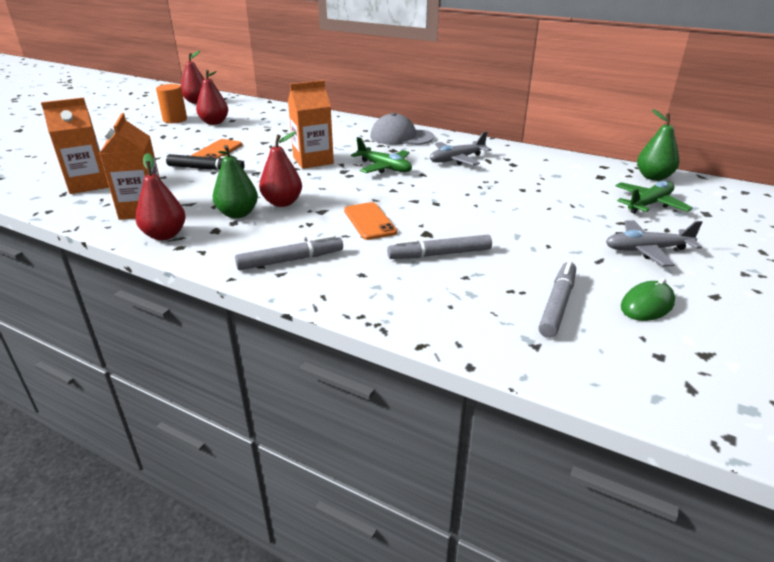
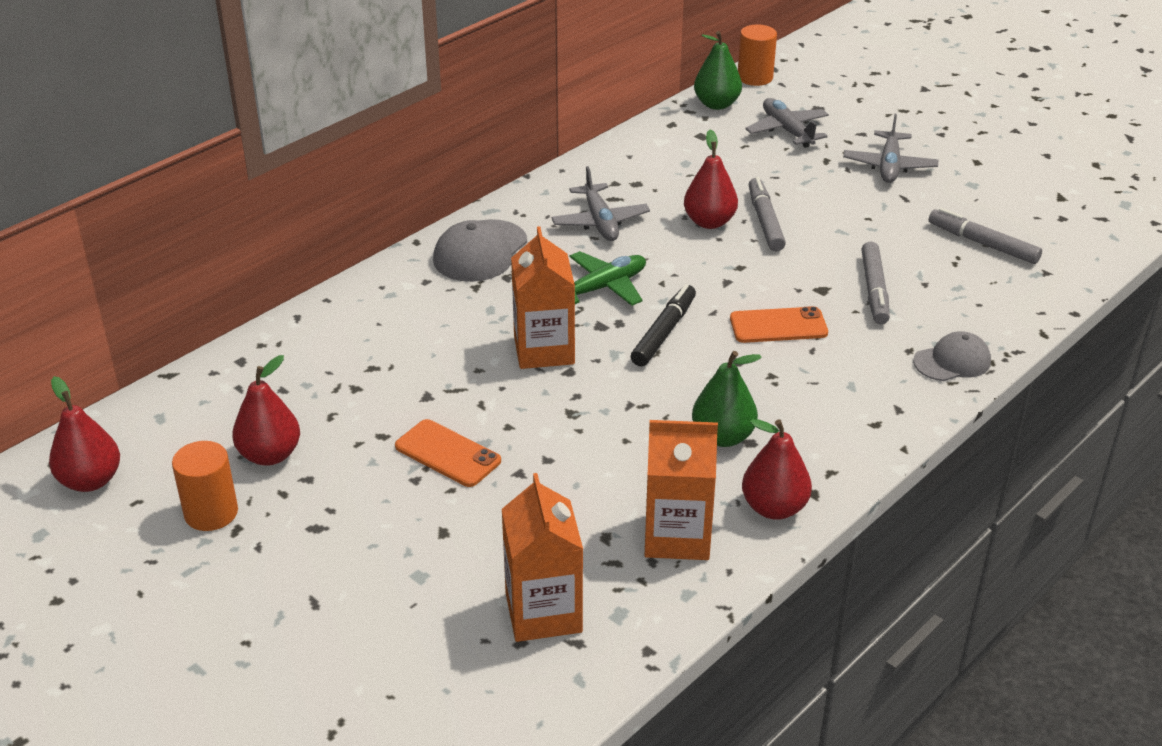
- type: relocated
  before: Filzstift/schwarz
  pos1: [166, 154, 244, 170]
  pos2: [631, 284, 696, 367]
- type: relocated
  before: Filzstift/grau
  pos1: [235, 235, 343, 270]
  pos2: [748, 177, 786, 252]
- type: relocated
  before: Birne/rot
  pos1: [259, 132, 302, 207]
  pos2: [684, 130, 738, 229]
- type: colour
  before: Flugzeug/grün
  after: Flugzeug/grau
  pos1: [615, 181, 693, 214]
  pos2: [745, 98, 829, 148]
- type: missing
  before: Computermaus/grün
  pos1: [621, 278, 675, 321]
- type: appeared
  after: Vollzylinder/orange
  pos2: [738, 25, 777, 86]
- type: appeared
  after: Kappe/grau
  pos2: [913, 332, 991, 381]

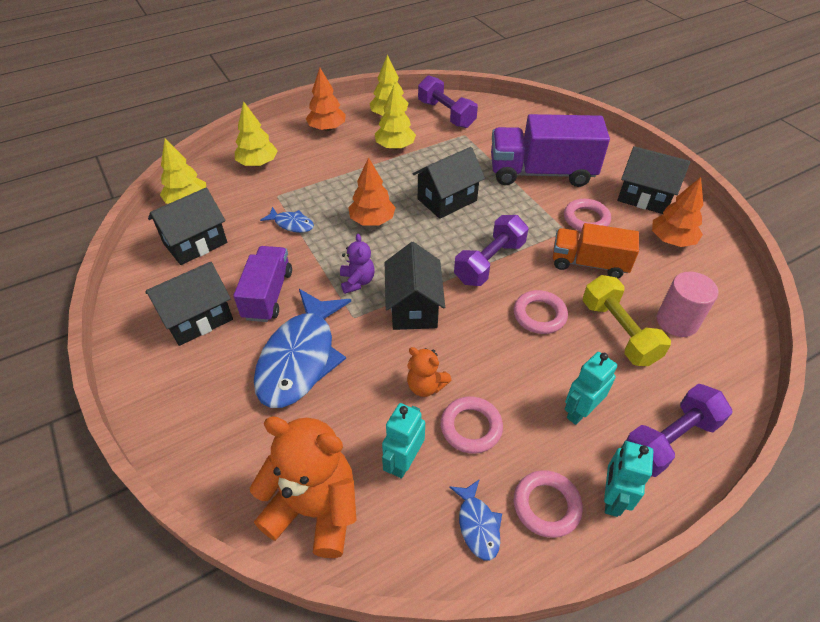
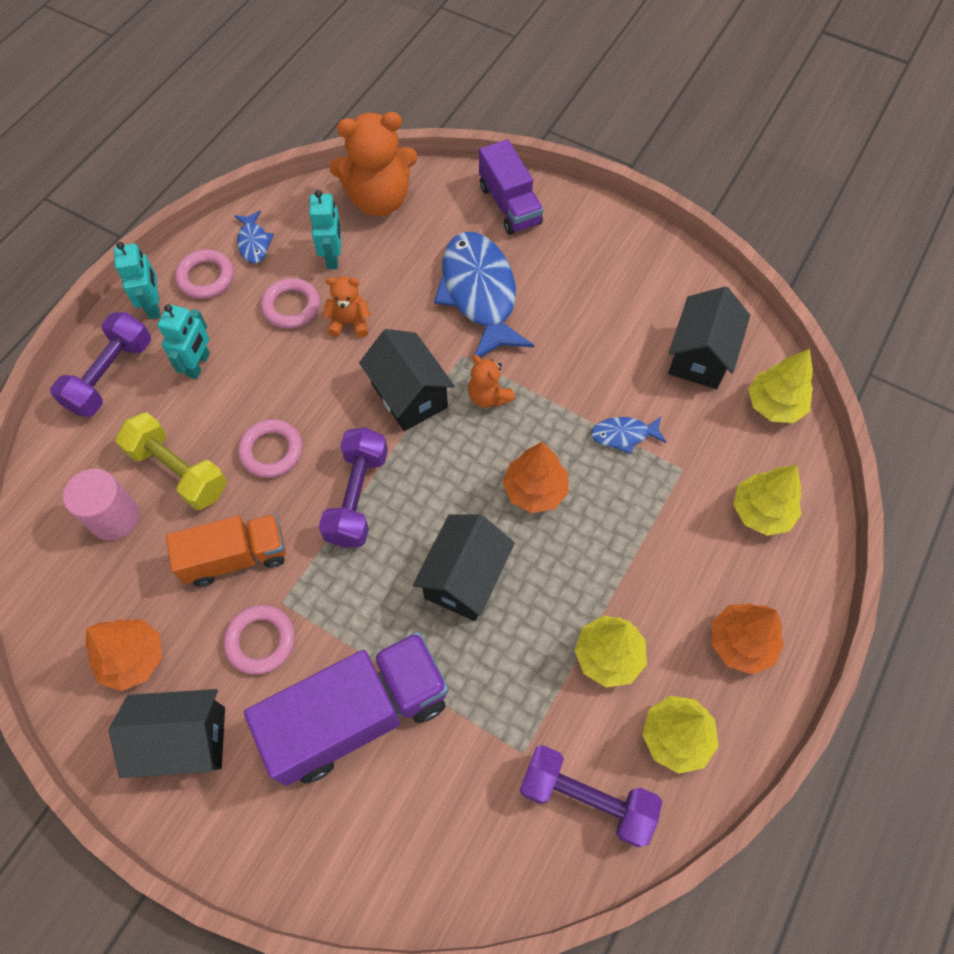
- type: missing
  before: Haus/schwarz
  pos1: [145, 262, 233, 346]
- type: relocated
  before: Lastwagen/lila
  pos1: [233, 246, 292, 322]
  pos2: [479, 139, 544, 235]
- type: colour
  before: Teddybär/lila
  after: Teddybär/orange
  pos1: [340, 234, 375, 294]
  pos2: [468, 355, 515, 408]
- type: spun
  before: Fisch/blau
  pos1: [449, 479, 502, 561]
  pos2: [234, 210, 274, 263]
  turn: -150

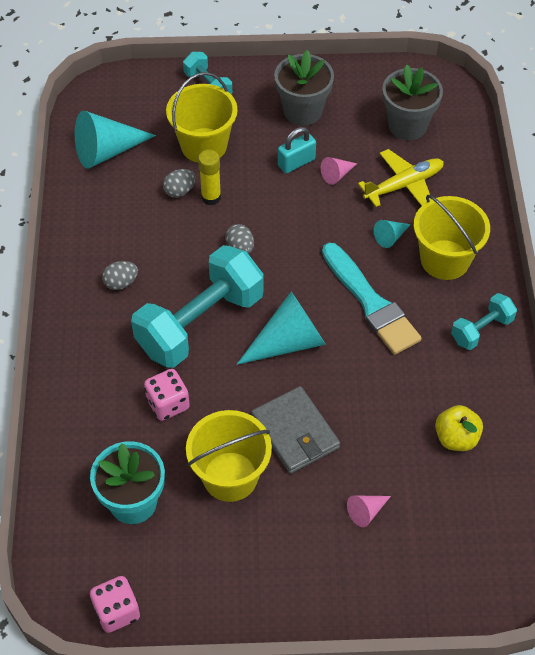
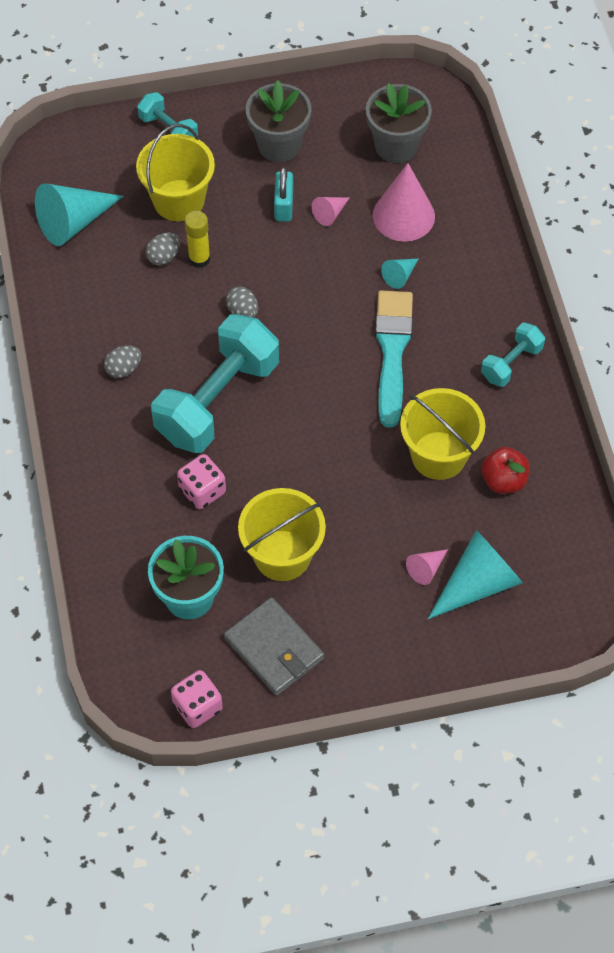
- type: relocated
  before: Kegel/türkis
  pos1: [236, 292, 326, 365]
  pos2: [428, 530, 523, 619]
- type: relocated
  before: Geldbörse/grau
  pos1: [251, 386, 340, 474]
  pos2: [224, 597, 324, 696]
- type: spun
  before: Vorhängeschloss/türkis
  pos1: [278, 127, 316, 173]
  pos2: [274, 167, 293, 222]
  turn: -45
- type: spun
  before: Pinsel/türkis
  pos1: [322, 243, 422, 355]
  pos2: [375, 290, 413, 428]
  turn: -135
- type: exchanged
  before: Flugzeug/gelb
  after: Kegel/rosa
  pos1: [358, 149, 444, 207]
  pos2: [373, 163, 435, 242]
- type: relocated
  before: Eimer/gelb
  pos1: [414, 195, 490, 280]
  pos2: [400, 388, 485, 480]
- type: colour
  before: Apfel/gelb
  after: Apfel/rot
  pos1: [435, 405, 483, 451]
  pos2: [481, 447, 530, 494]

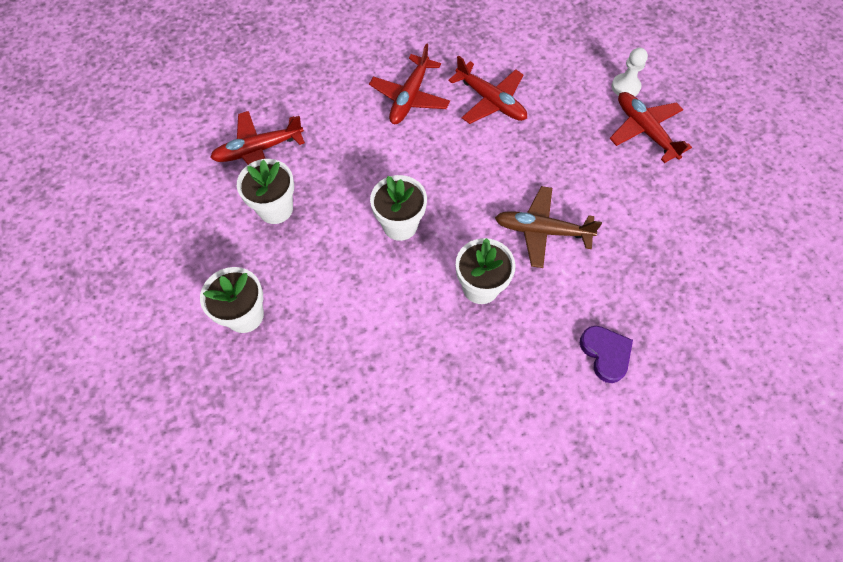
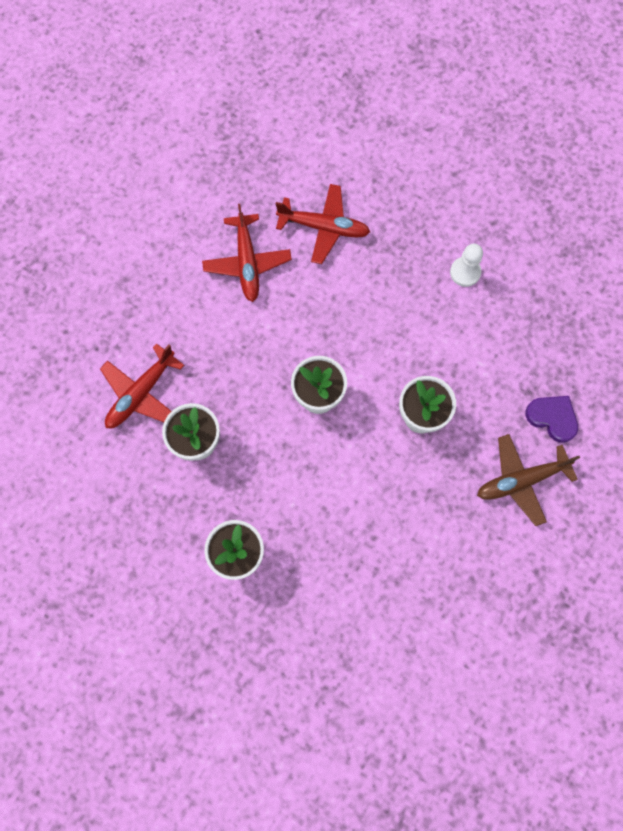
- type: relocated
  before: Flugzeug/braun
  pos1: [495, 186, 602, 268]
  pos2: [477, 434, 580, 526]
- type: missing
  before: Flugzeug/rot
  pos1: [610, 92, 692, 163]
- type: relocated
  before: Bauer/weiß
  pos1: [612, 48, 648, 96]
  pos2: [450, 244, 483, 287]

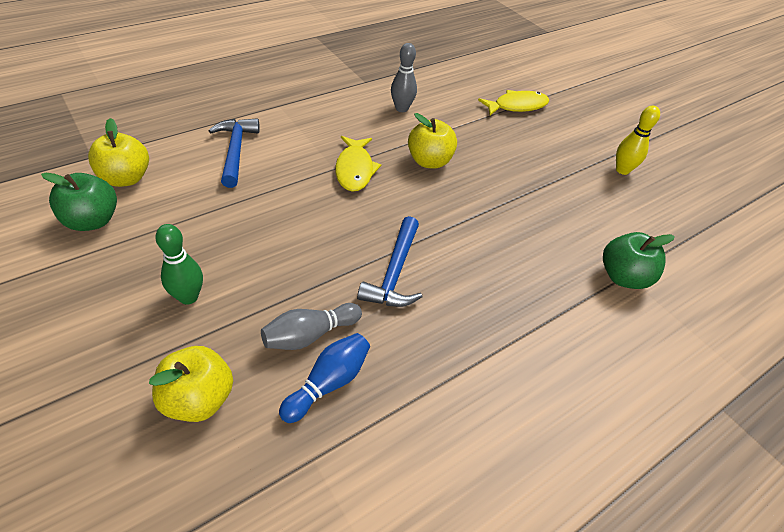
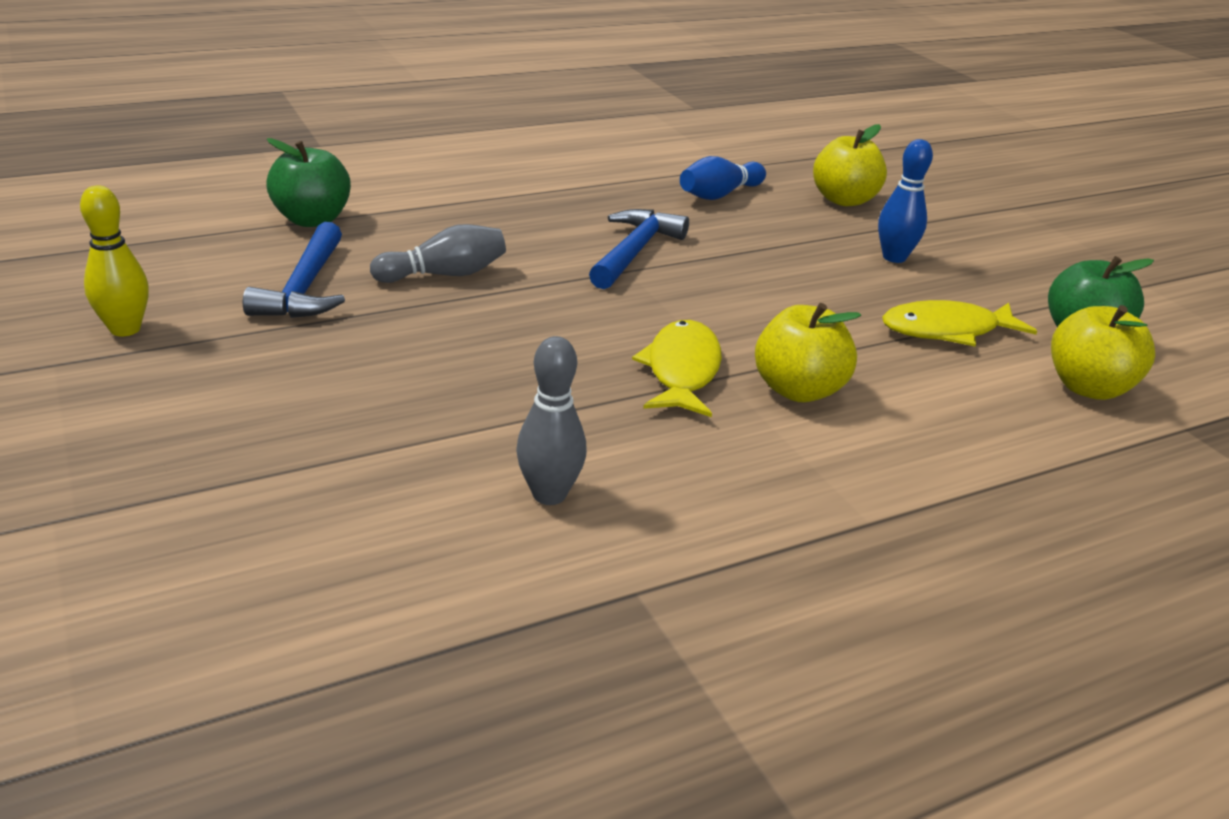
- type: colour
  before: Bowlingkegel/grün
  after: Bowlingkegel/blau
  pos1: [155, 224, 203, 305]
  pos2: [878, 139, 933, 263]
- type: relocated
  before: Hammer/blau
  pos1: [208, 119, 260, 188]
  pos2: [243, 222, 345, 318]
- type: relocated
  before: Bowlingkegel/grau
  pos1: [261, 303, 362, 350]
  pos2: [370, 224, 506, 283]
- type: relocated
  before: Apfel/gelb
  pos1: [408, 113, 457, 169]
  pos2: [755, 303, 861, 402]
- type: relocated
  before: Fisch/gelb
  pos1: [478, 90, 550, 115]
  pos2: [882, 300, 1037, 347]

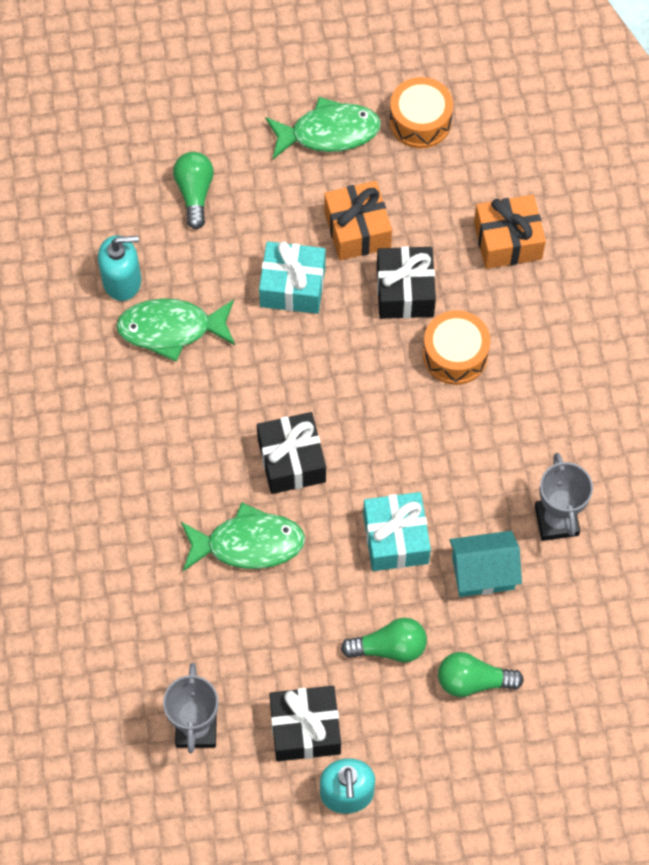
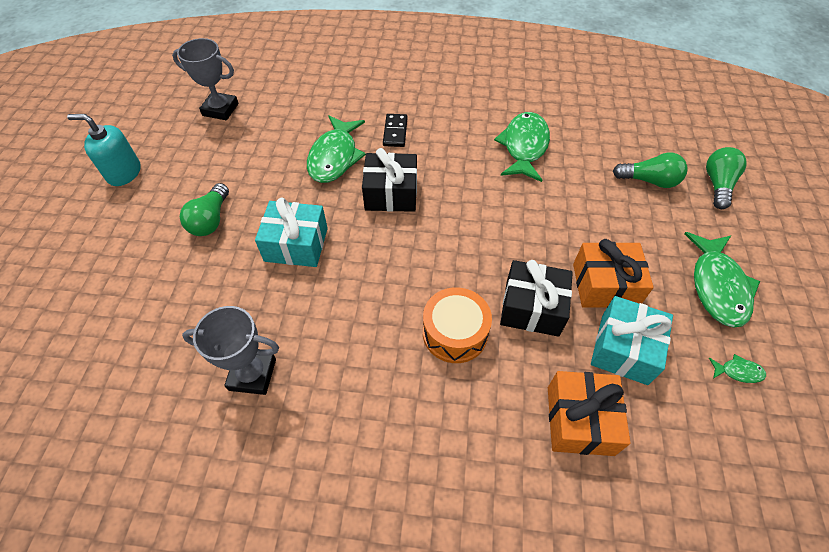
- type: missing
  before: Seifenspender/türkis
  pos1: [98, 235, 141, 301]
- type: relocated
  before: Geschenk/türkis
  pos1: [259, 241, 326, 314]
  pos2: [591, 296, 673, 385]
- type: missing
  before: Geschenk/schwarz
  pos1: [269, 686, 341, 761]
- type: exchanged
  before: Trommel/orange
  after: Fisch/grün
  pos1: [389, 77, 453, 148]
  pos2: [709, 354, 766, 383]
- type: relocated
  before: Glühbirne/grün
  pos1: [438, 652, 524, 697]
  pos2: [706, 147, 747, 209]
- type: missing
  before: Haus/türkis
  pos1: [450, 531, 522, 597]
- type: appeared
  after: Dominostein/schwarz
  pos2: [383, 114, 408, 147]

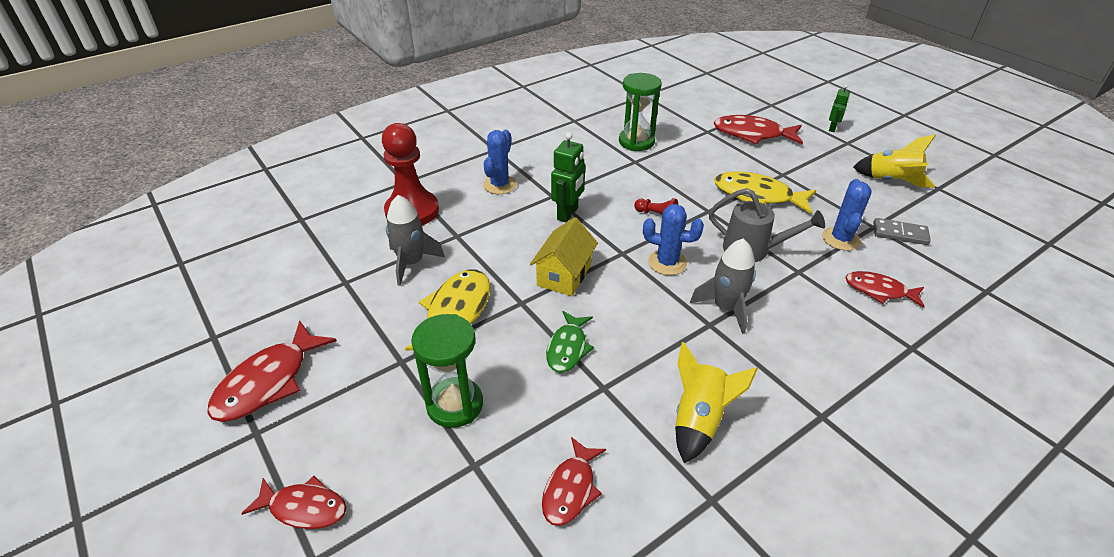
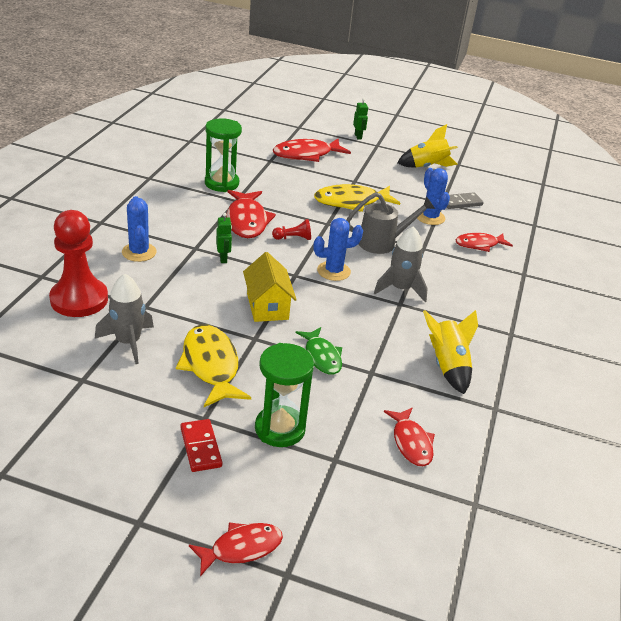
- type: relocated
  before: Fisch/rot
  pos1: [207, 320, 337, 422]
  pos2: [226, 190, 276, 238]
- type: size
  before: Roboter/grün
  pos1: [551, 132, 585, 222]
  pos2: [216, 213, 232, 263]
  scale: 0.61
- type: appeared
  after: Dominostein/rot
  pos2: [180, 419, 222, 472]

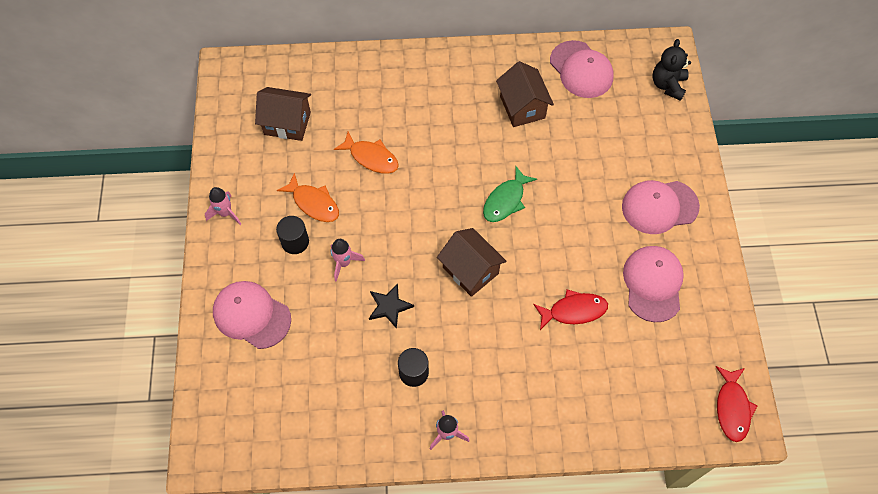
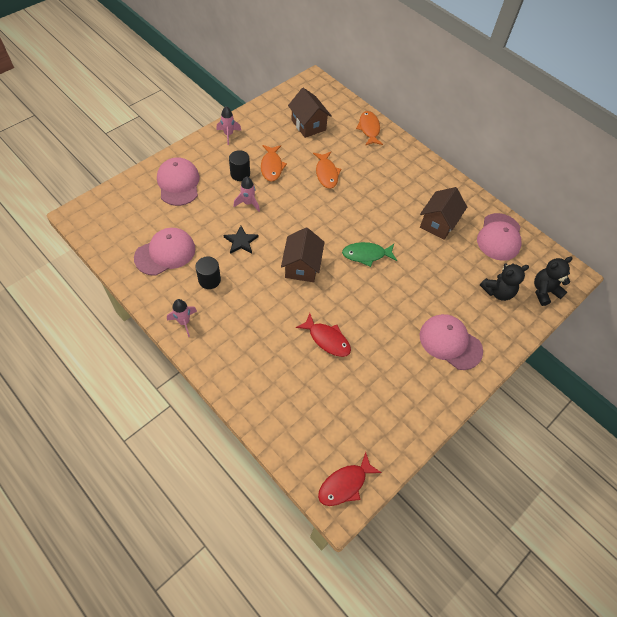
- type: relocated
  before: Kappe/rosa
  pos1: [623, 246, 684, 322]
  pos2: [134, 228, 195, 276]
- type: appeared
  after: Fisch/orange
  pos2: [356, 111, 383, 145]
- type: appeared
  after: Teddybär/schwarz
  pos2: [480, 263, 529, 301]

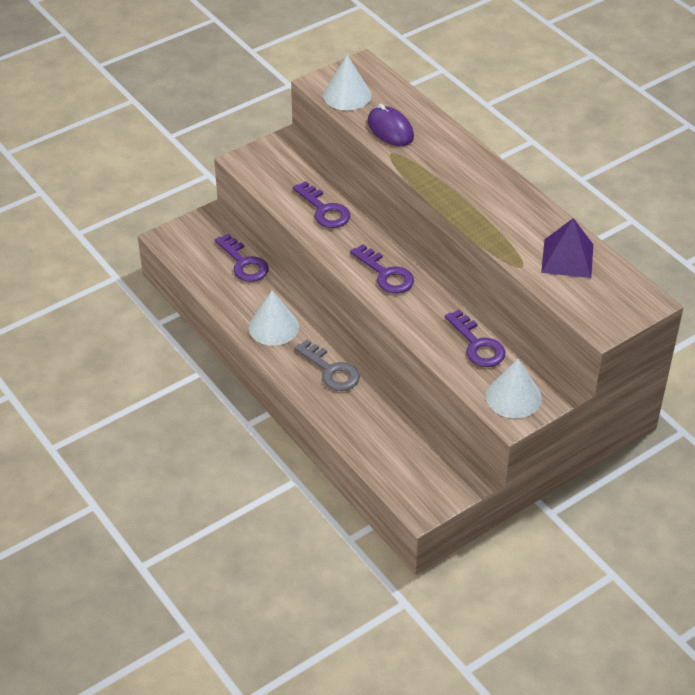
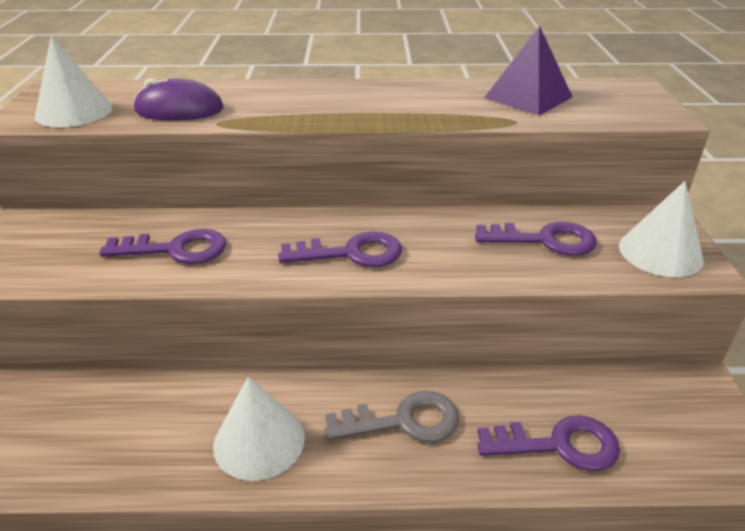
- type: relocated
  before: Schlüssel/lila
  pos1: [215, 234, 269, 282]
  pos2: [477, 415, 620, 471]

